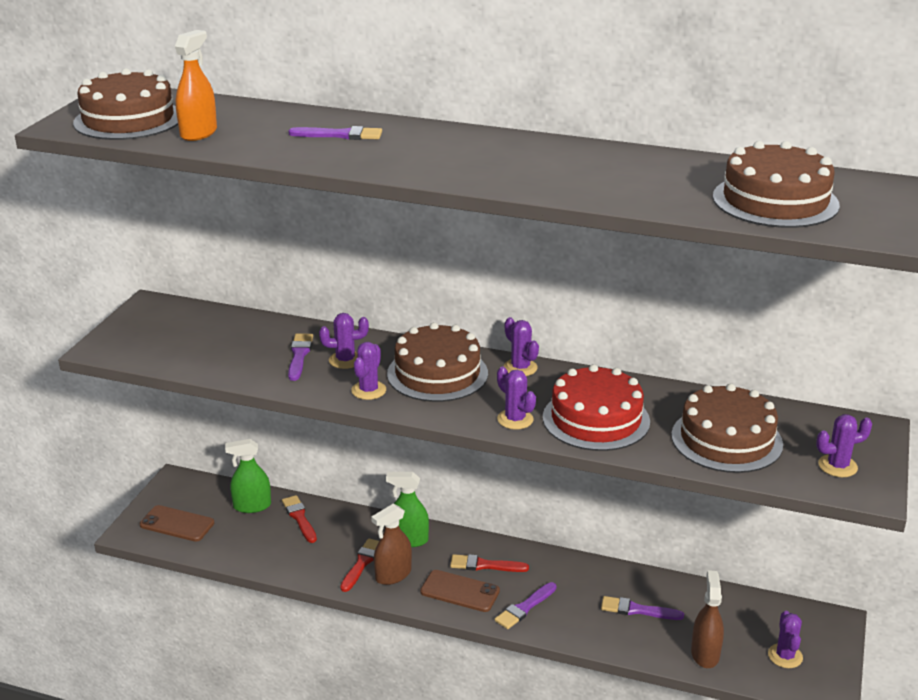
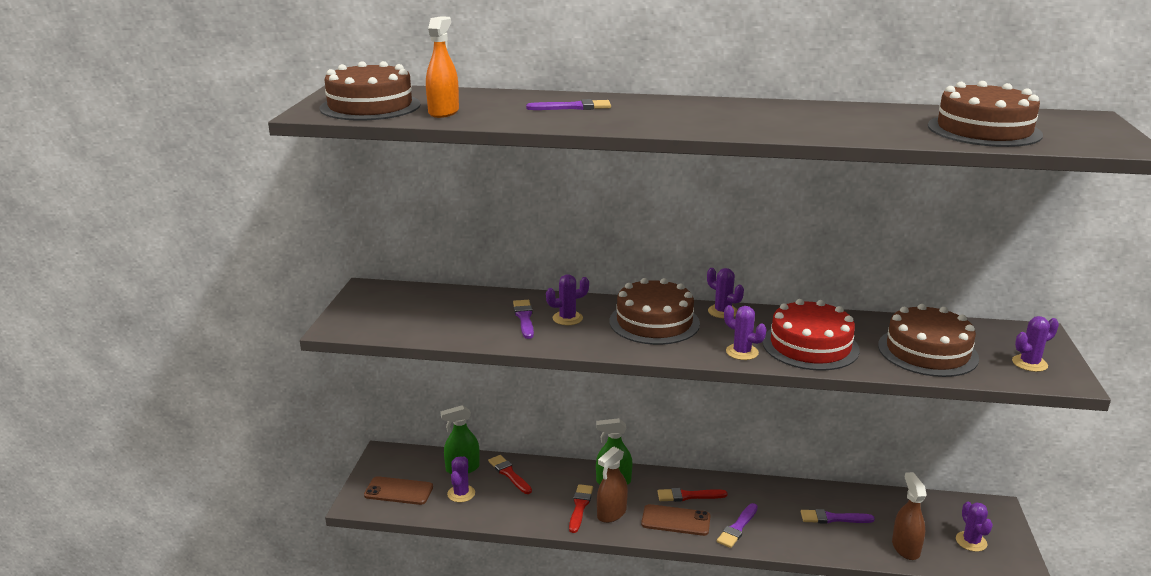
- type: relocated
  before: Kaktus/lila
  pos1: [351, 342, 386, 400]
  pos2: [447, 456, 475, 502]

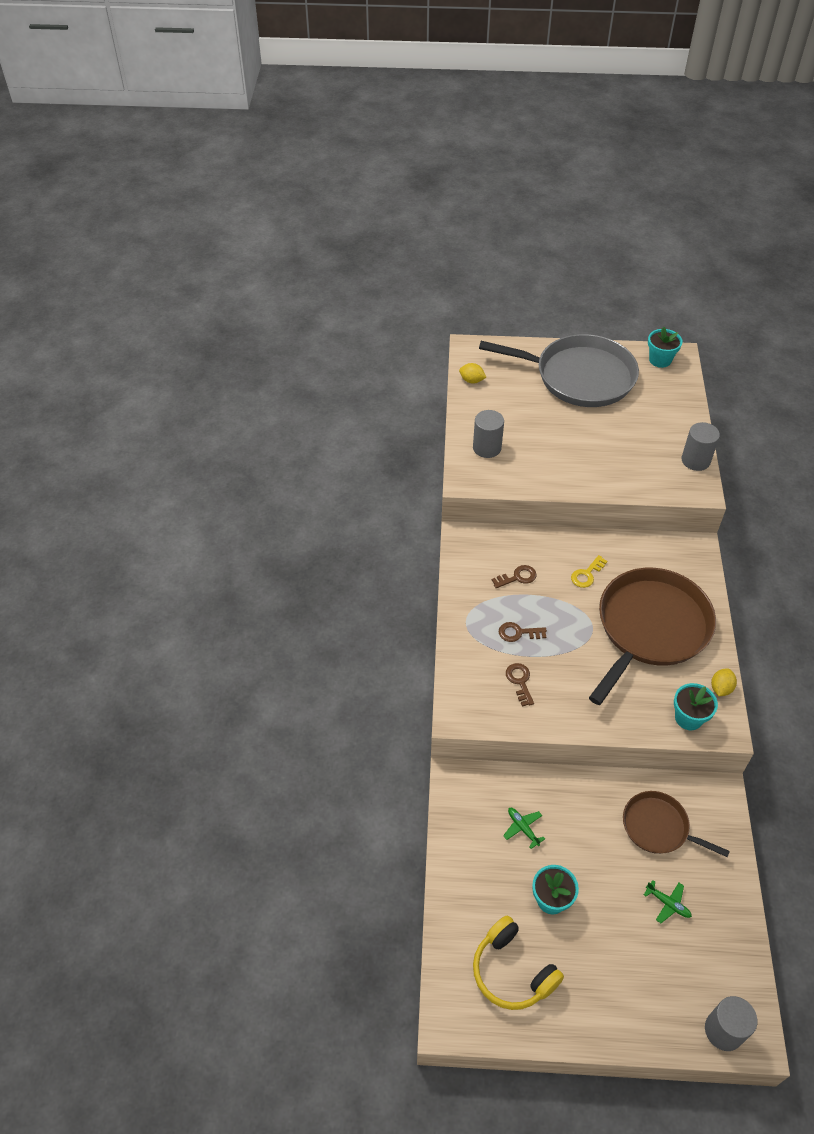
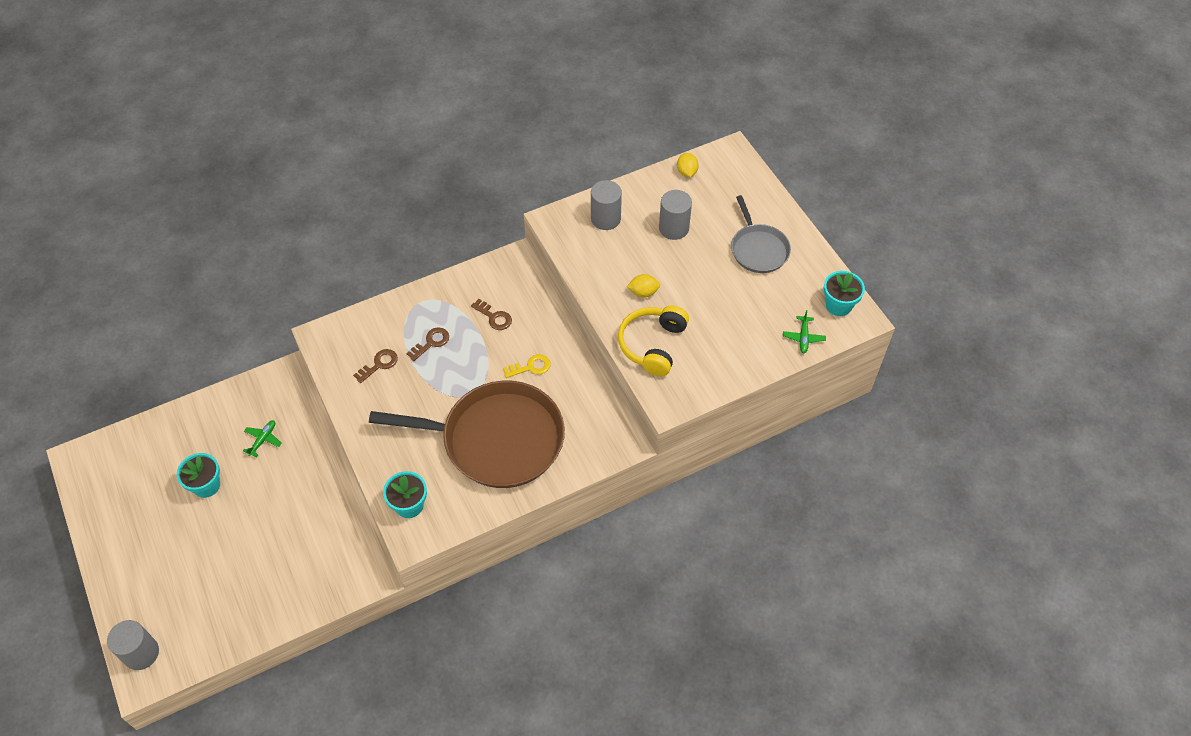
- type: relocated
  before: Kopfhörer/gelb
  pos1: [473, 916, 564, 1010]
  pos2: [618, 306, 689, 376]
- type: size
  before: Pfanne/grau
  pos1: [479, 334, 639, 407]
  pos2: [731, 195, 791, 273]
  scale: 0.53
- type: spun
  before: Schlüssel/braun
  pos1: [499, 622, 547, 642]
  pos2: [406, 327, 449, 361]
  turn: 75
- type: spun
  before: Schlüssel/gelb
  pos1: [571, 555, 607, 588]
  pos2: [503, 354, 551, 378]
  turn: 150
- type: missing
  before: Pfanne/braun
  pos1: [623, 791, 730, 857]
- type: relocated
  before: Flugzeug/grün
  pos1: [644, 880, 692, 923]
  pos2: [783, 310, 826, 353]
- type: relocated
  before: Vollzylinder/grau
  pos1: [682, 422, 720, 471]
  pos2: [659, 190, 692, 240]
- type: relocated
  before: Zitrone/gelb
  pos1: [711, 669, 737, 696]
  pos2: [627, 274, 660, 297]

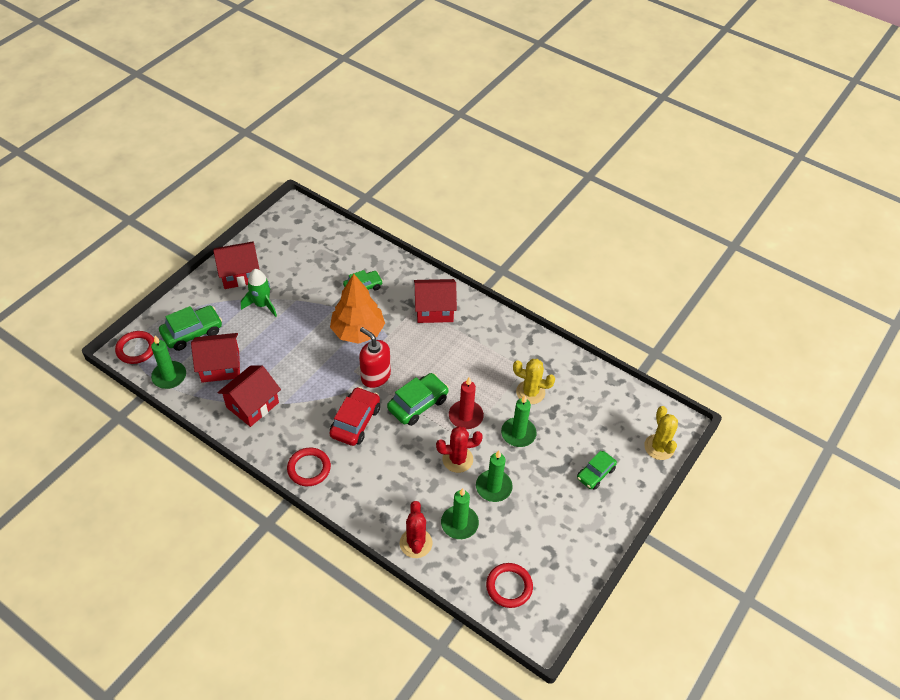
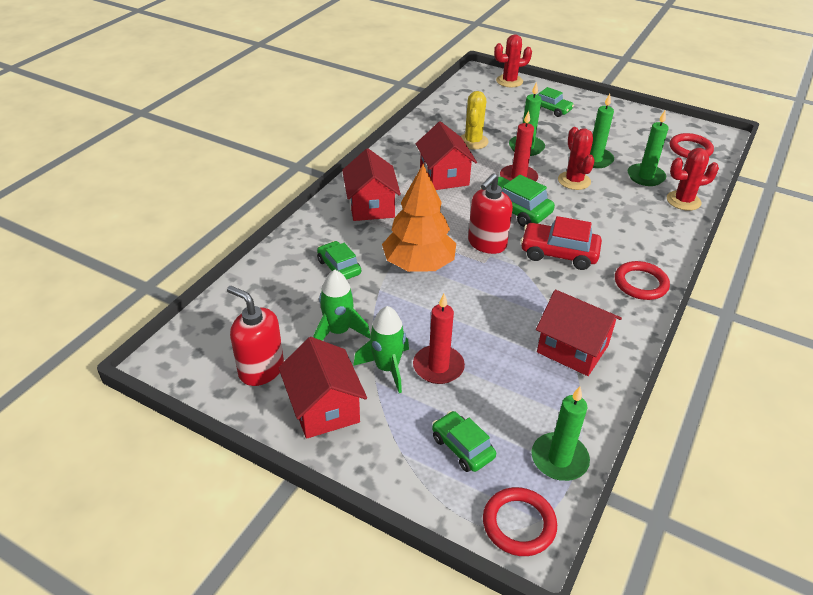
- type: size
  before: Auto/grün
  pos1: [159, 305, 222, 351]
  pos2: [432, 411, 496, 472]
  scale: 0.67
- type: relocated
  before: Haus/rot
  pos1: [191, 333, 240, 383]
  pos2: [416, 121, 477, 190]
- type: colour
  before: Kaktus/gelb
  after: Kaktus/rot
  pos1: [644, 406, 678, 460]
  pos2: [494, 34, 532, 88]
- type: appeared
  after: Seifenspender/rot
  pos2: [227, 286, 284, 386]
- type: appeared
  after: Rakete/grün
  pos2: [314, 270, 370, 340]
- type: appeared
  after: Kerze/rot
  pos2: [413, 294, 465, 384]

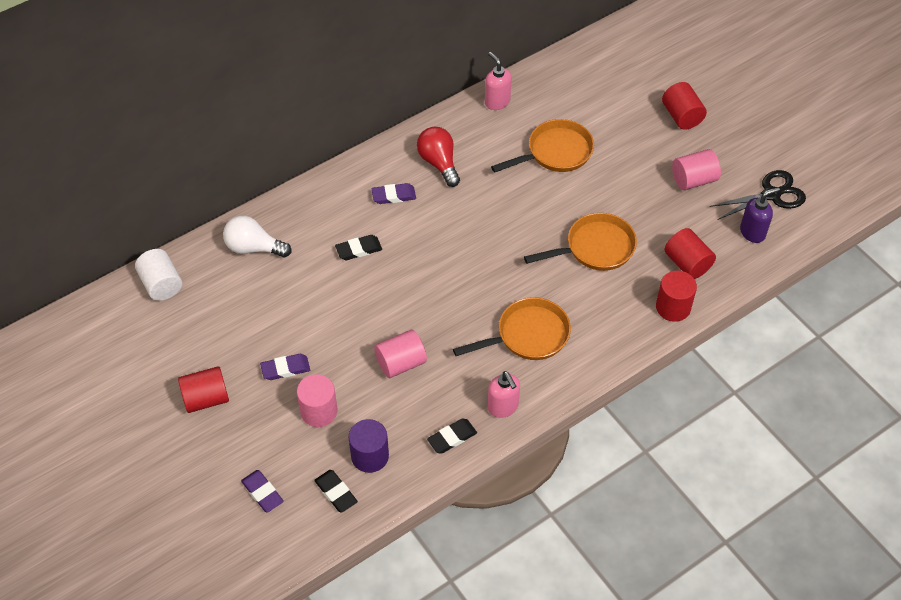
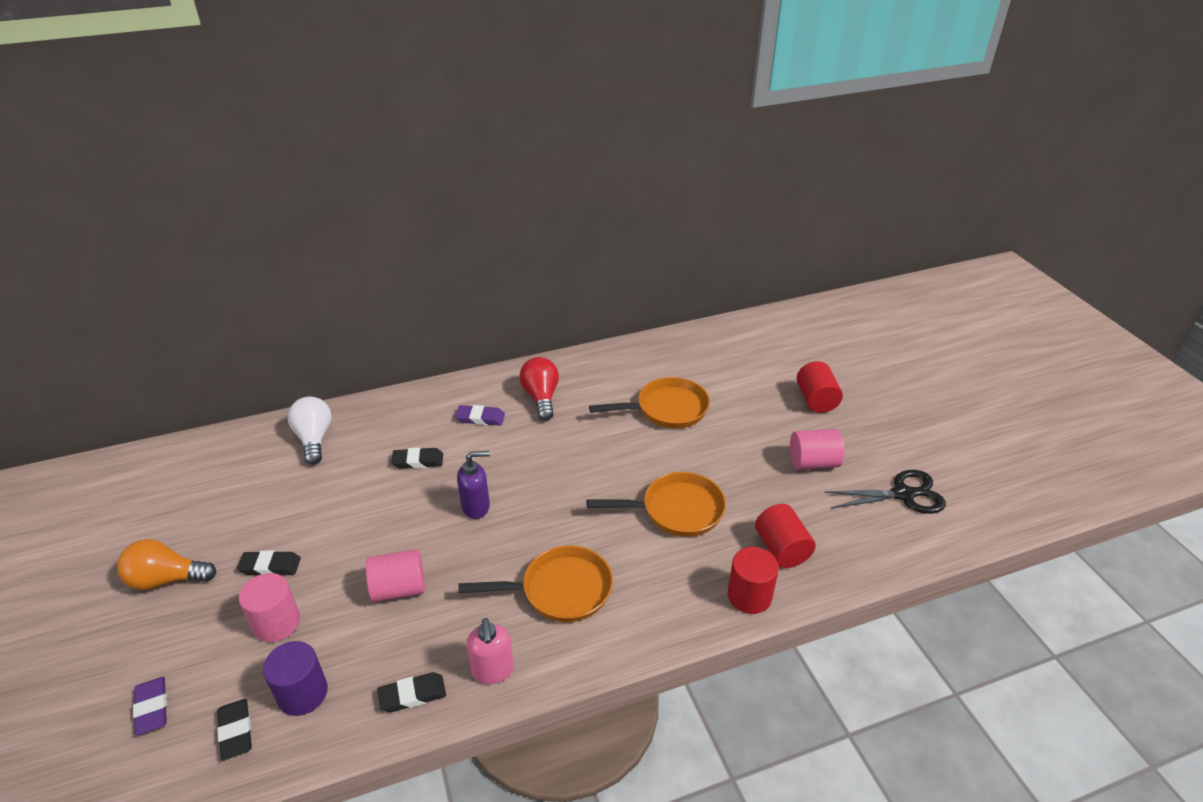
- type: missing
  before: Vollzylinder/weiß
  pos1: [135, 249, 182, 301]
- type: exchanged
  before: Vollzylinder/rot
  after: Glühbirne/orange
  pos1: [178, 366, 229, 413]
  pos2: [117, 539, 216, 590]
- type: spun
  before: Glühbirne/weiß
  pos1: [223, 215, 292, 258]
  pos2: [288, 397, 332, 465]
  turn: 45
- type: colour
  before: Radiergummi/lila
  after: Radiergummi/schwarz
  pos1: [260, 354, 310, 380]
  pos2: [237, 551, 301, 575]
- type: missing
  before: Seifenspender/rosa
  pos1: [485, 52, 512, 110]
- type: relocated
  before: Seifenspender/lila
  pos1: [740, 187, 780, 243]
  pos2: [457, 451, 490, 519]

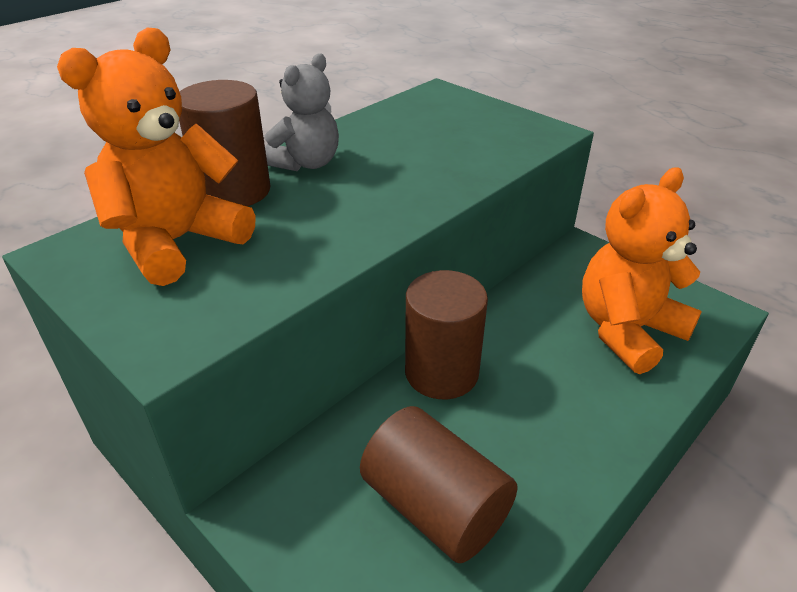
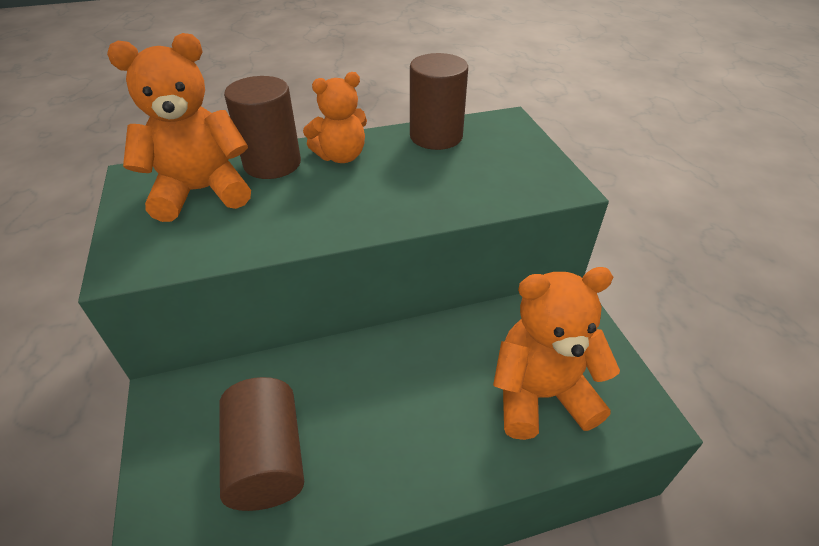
- type: colour
  before: Teddybär/grau
  after: Teddybär/orange
  pos1: [265, 53, 339, 171]
  pos2: [303, 72, 367, 163]
- type: relocated
  before: Vollzylinder/braun
  pos1: [405, 270, 488, 399]
  pos2: [410, 53, 468, 150]

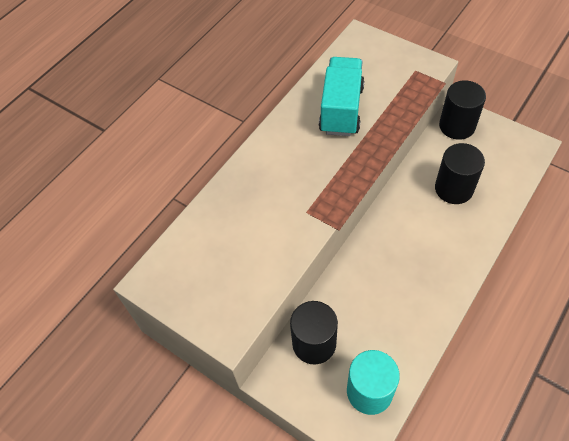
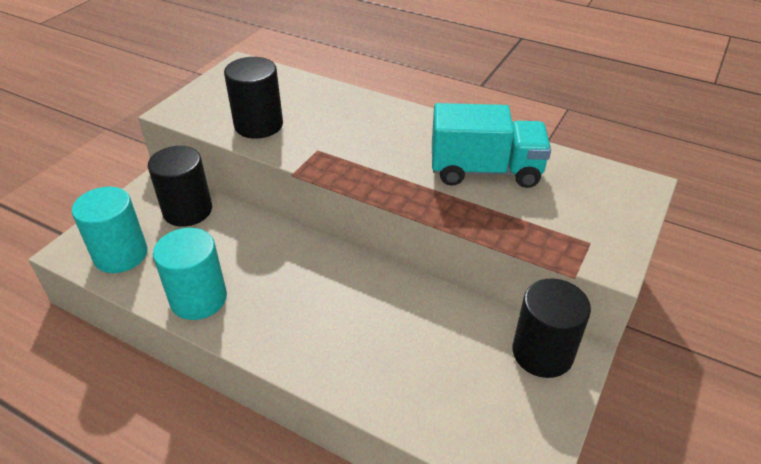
- type: relocated
  before: Vollzylinder/schwarz
  pos1: [435, 143, 485, 204]
  pos2: [224, 57, 283, 139]
- type: appeared
  after: Vollzylinder/türkis
  pos2: [153, 228, 227, 320]

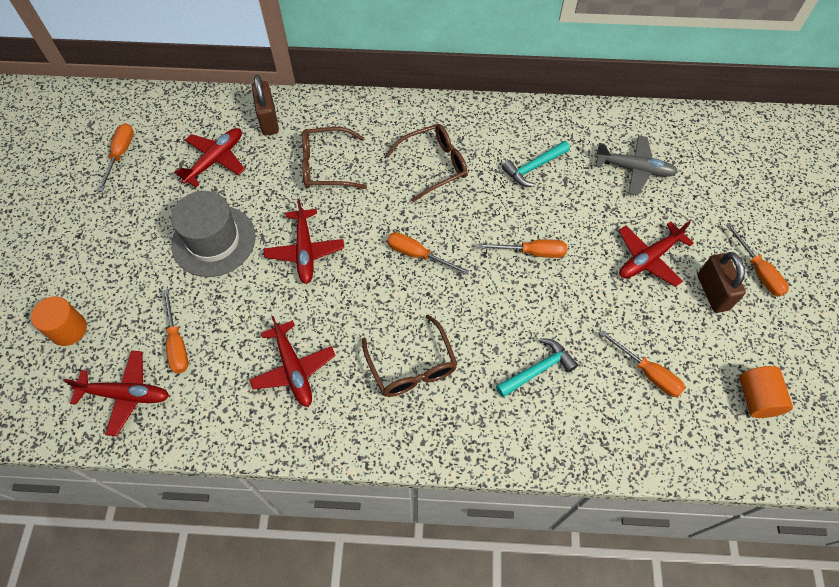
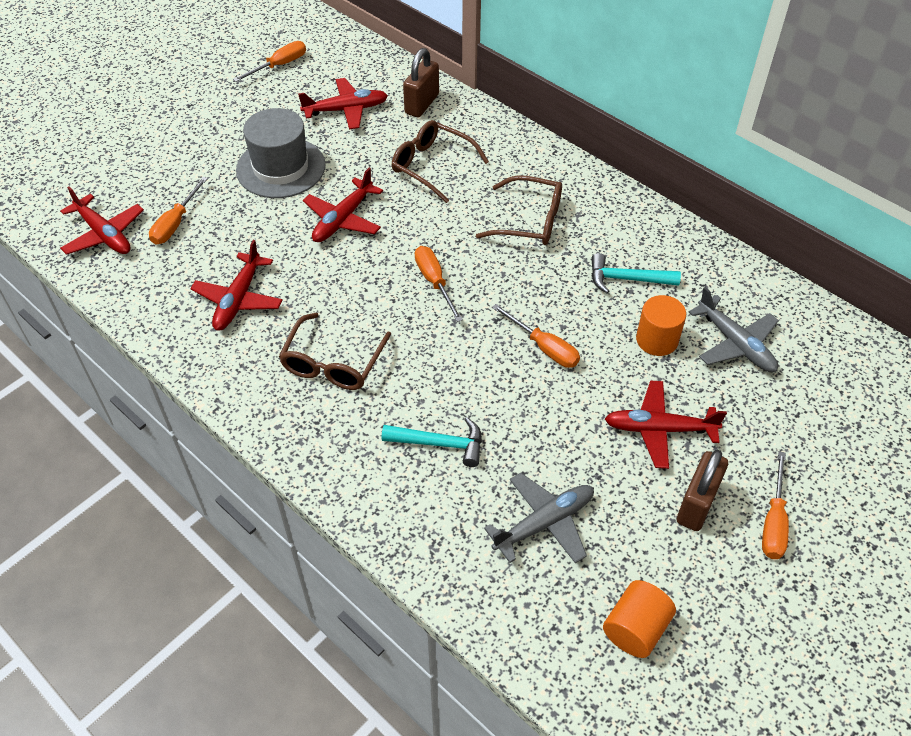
- type: relocated
  before: Vollzylinder/orange
  pos1: [31, 296, 87, 346]
  pos2: [636, 295, 686, 356]
- type: exchanged
  before: Schraubenzieher/orange
  after: Flugzeug/grau
  pos1: [600, 330, 685, 397]
  pos2: [484, 473, 594, 563]

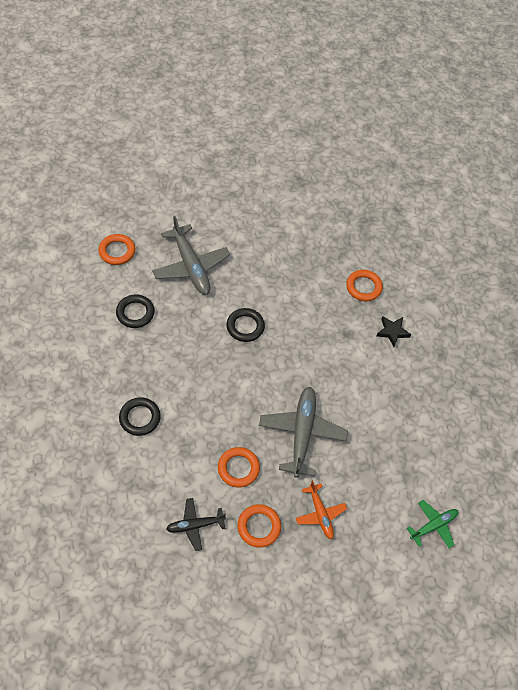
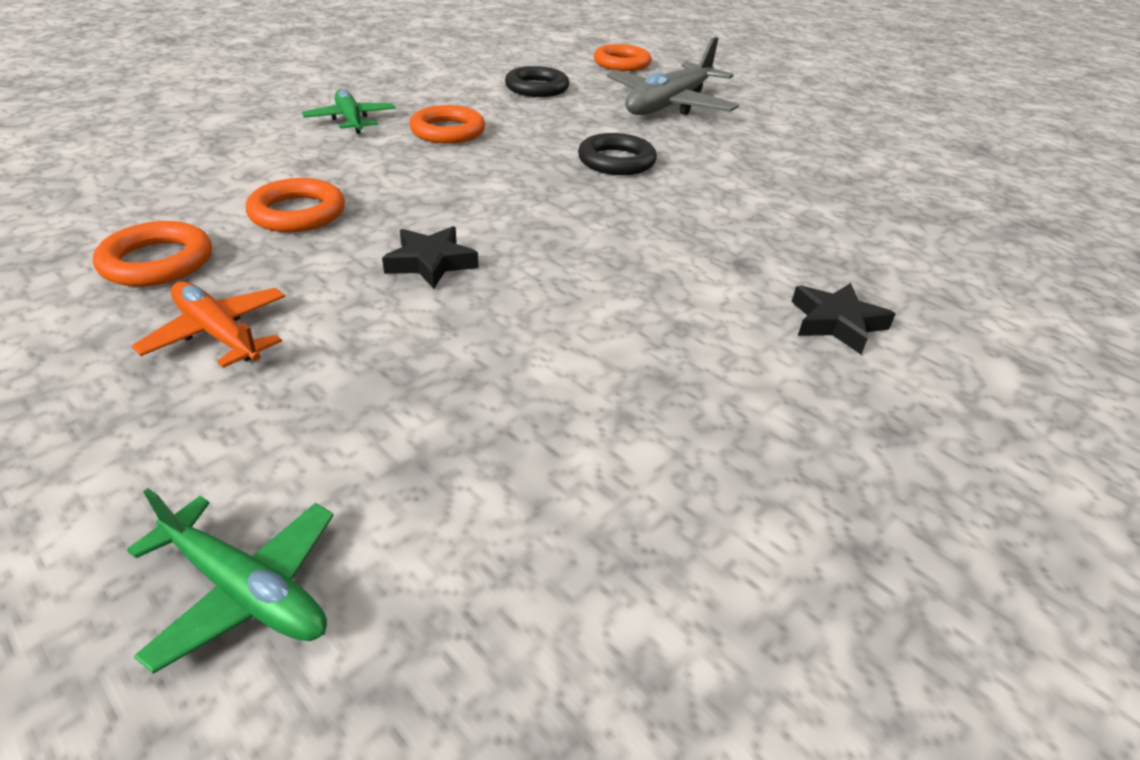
- type: exchanged
  before: Ring/schwarz
  after: Flugzeug/grün
  pos1: [119, 397, 161, 436]
  pos2: [302, 89, 396, 134]
- type: missing
  before: Flugzeug/schwarz
  pos1: [166, 498, 226, 551]
- type: exchanged
  before: Flugzeug/grau
  after: Stern/schwarz
  pos1: [259, 387, 348, 478]
  pos2: [382, 226, 478, 289]
- type: spun
  before: Flugzeug/orange
  pos1: [296, 480, 347, 540]
  pos2: [132, 281, 285, 368]
  turn: 90
- type: relocated
  before: Ring/orange
  pos1: [346, 270, 383, 301]
  pos2: [410, 105, 485, 144]

